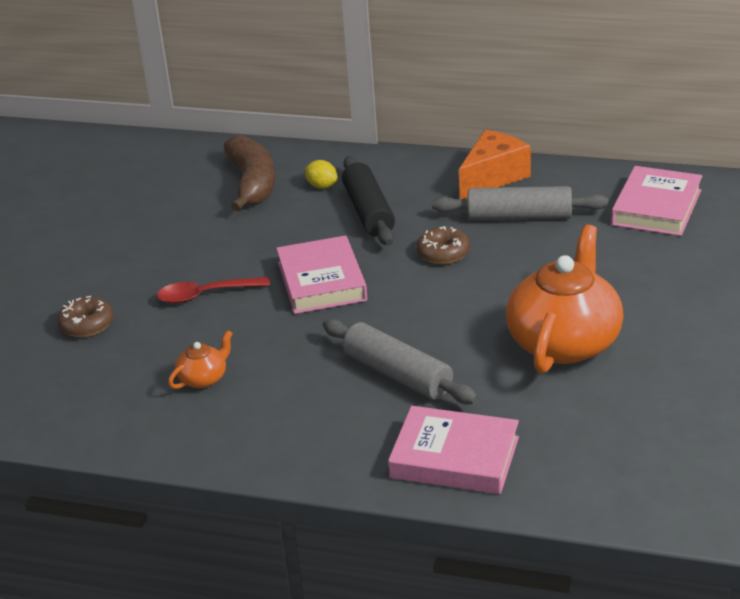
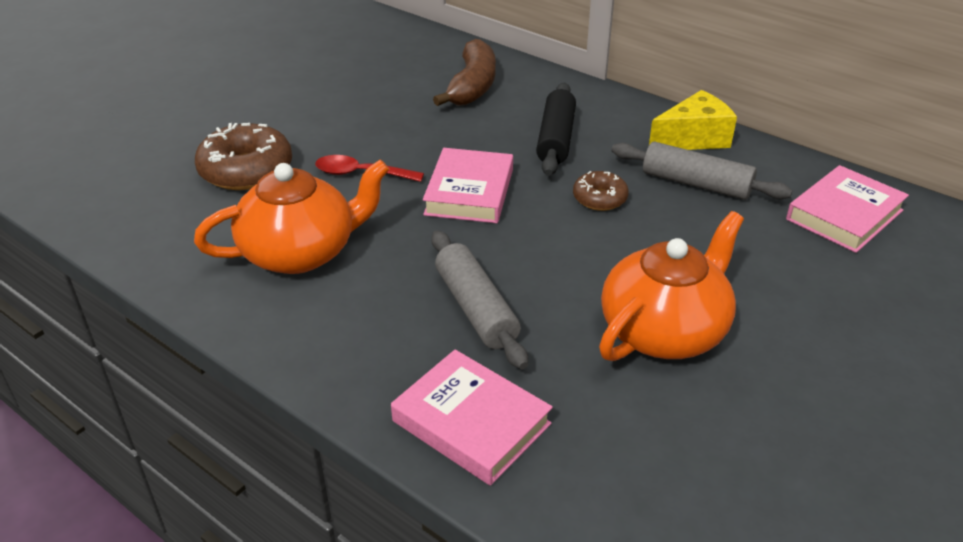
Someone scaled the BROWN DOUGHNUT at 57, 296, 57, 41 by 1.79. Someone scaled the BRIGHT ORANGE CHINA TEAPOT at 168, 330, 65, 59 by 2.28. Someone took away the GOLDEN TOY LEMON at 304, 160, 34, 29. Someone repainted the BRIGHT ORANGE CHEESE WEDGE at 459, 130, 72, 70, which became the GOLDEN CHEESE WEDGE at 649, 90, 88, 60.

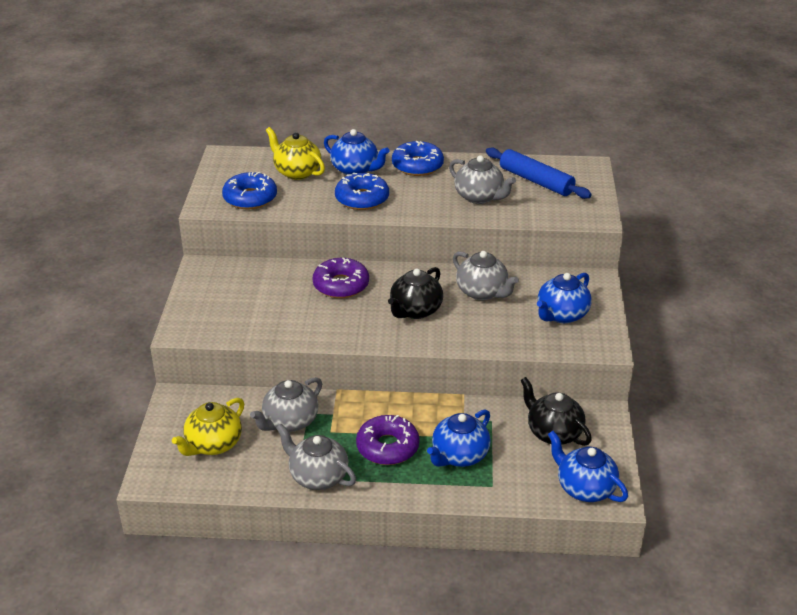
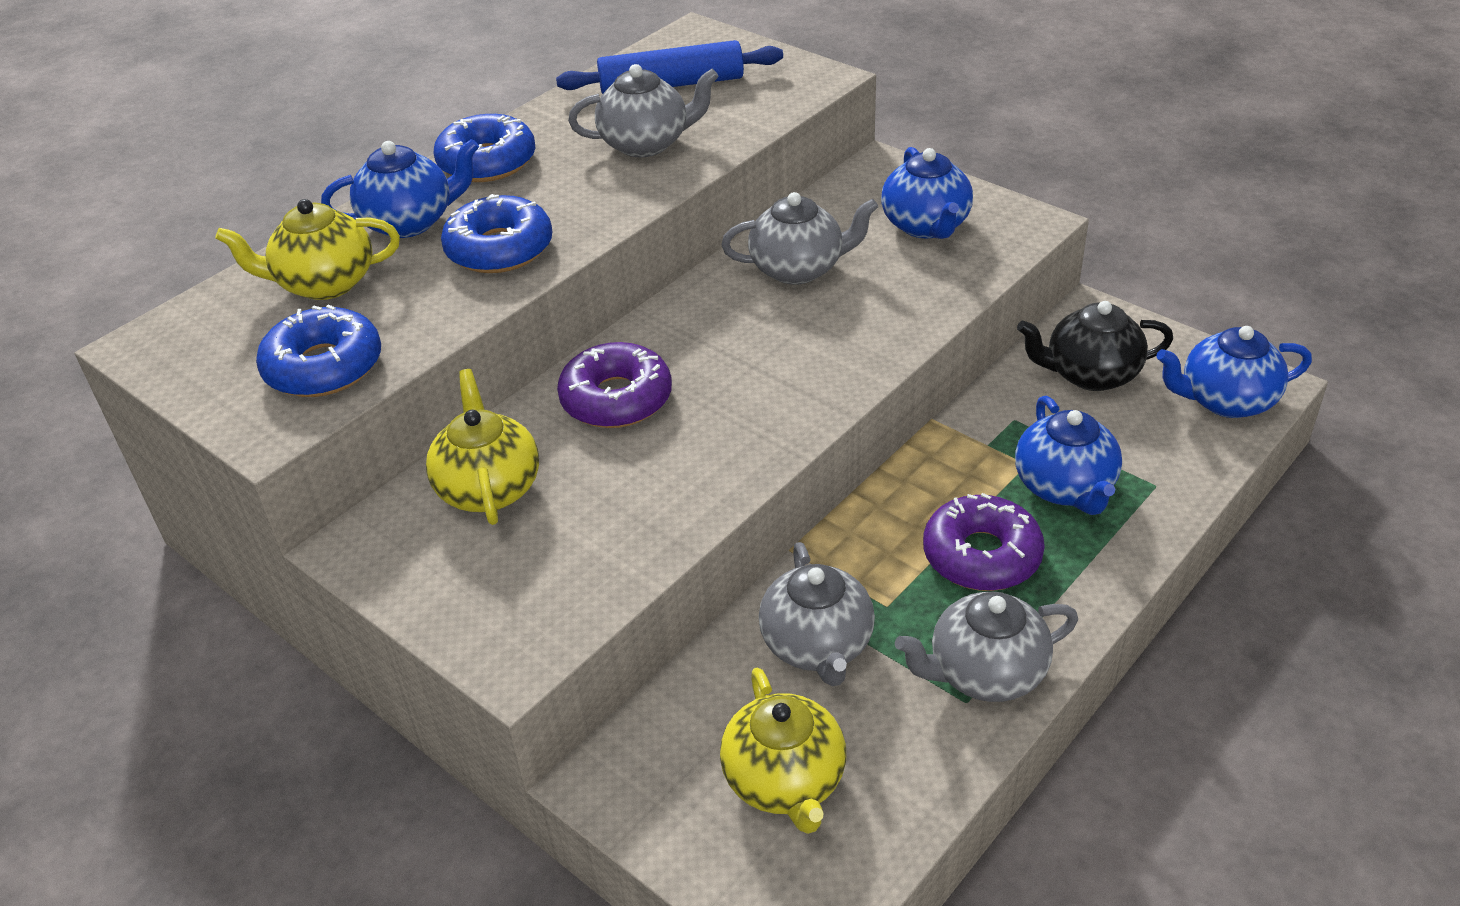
Someone took away the EBONY CHINA TEAPOT at 388, 267, 55, 52. Someone put down the GOLDEN CHINA TEAPOT at 426, 369, 113, 156.

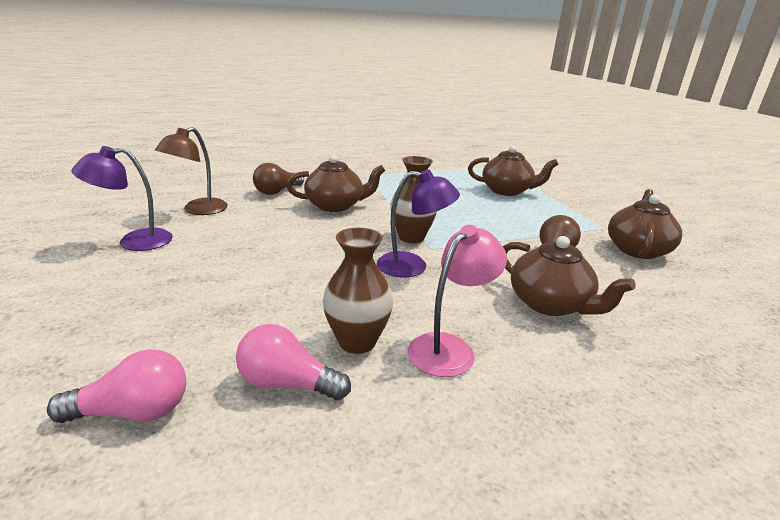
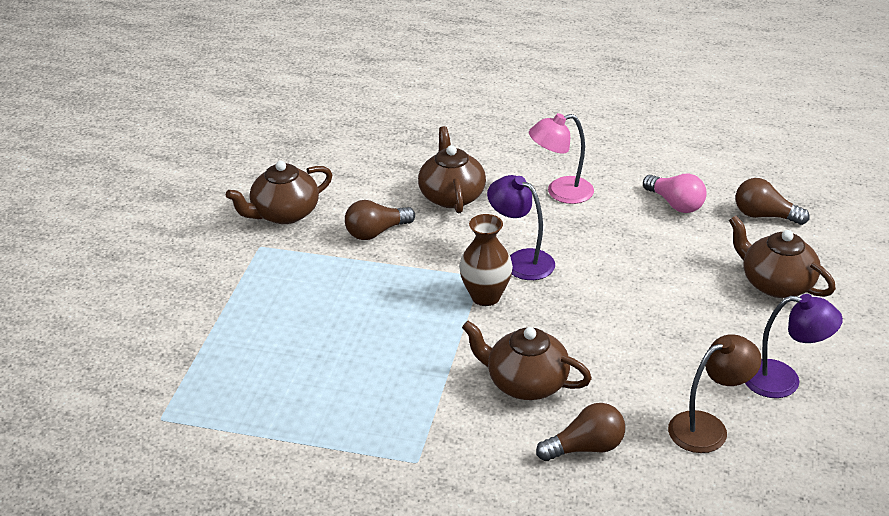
Someone repainted the PINK LIGHT BULB at 47, 349, 139, 74, which became the BROWN LIGHT BULB at 736, 178, 74, 47. Someone took away the BROWN TALL VASE at 323, 228, 70, 126. Someone carried the BROWN CHINA TEAPOT from 468, 145, 91, 51 to 729, 215, 107, 83.

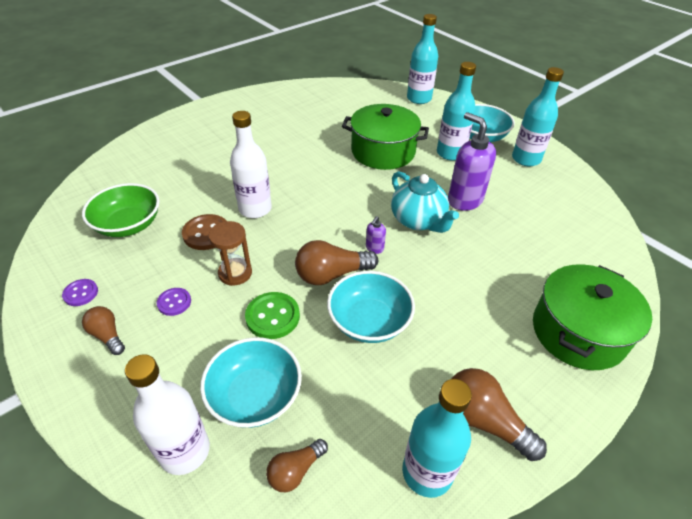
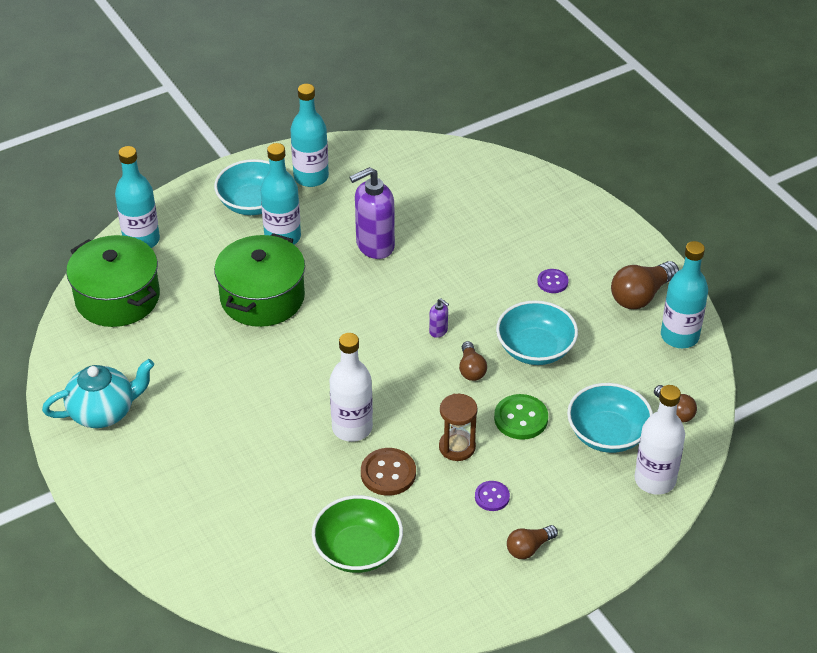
Someone carried the PURPLE SEWING BUTTON from 62, 279, 36, 27 to 537, 269, 32, 24. Someone scaled the BROWN LIGHT BULB at 295, 240, 83, 45 by 0.60. Someone carried the AQUA CHINA TEAPOT from 391, 171, 68, 62 to 42, 359, 113, 69. Someone carried the GREEN POT from 533, 264, 119, 106 to 66, 235, 94, 92.

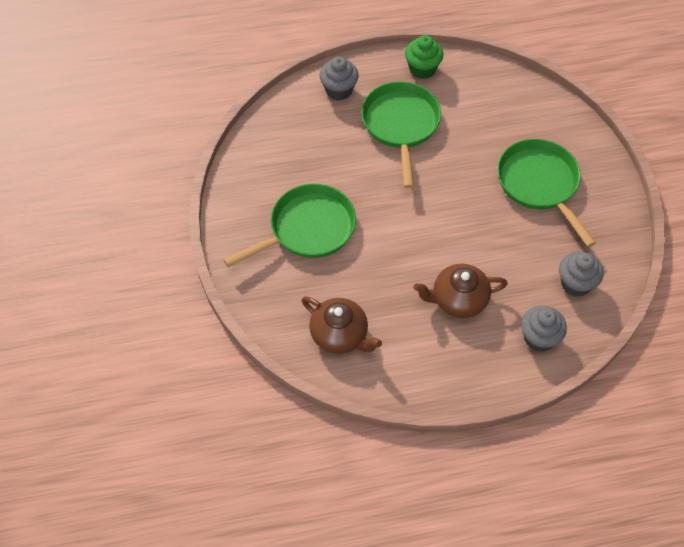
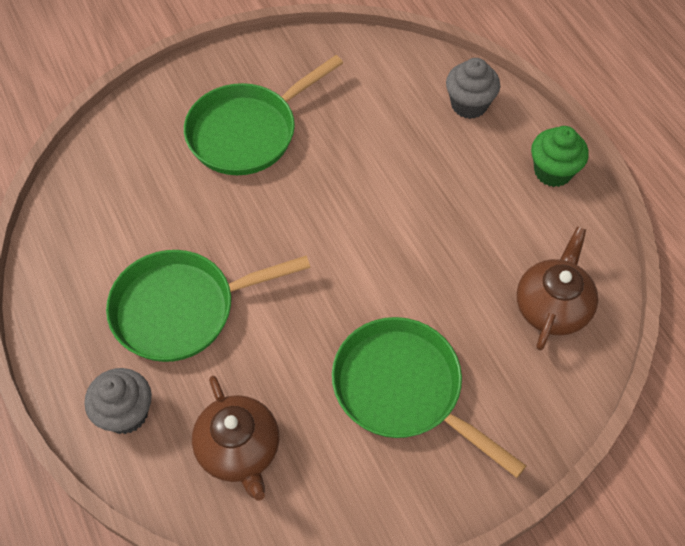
Someone carried the GREEN MUFFIN from 405, 35, 38, 44 to 531, 126, 58, 61. Someone carried the BROWN CHINA TEAPOT from 413, 264, 95, 54 to 192, 376, 87, 125. Someone took away the ASH-GREY MUFFIN at 559, 252, 44, 45.

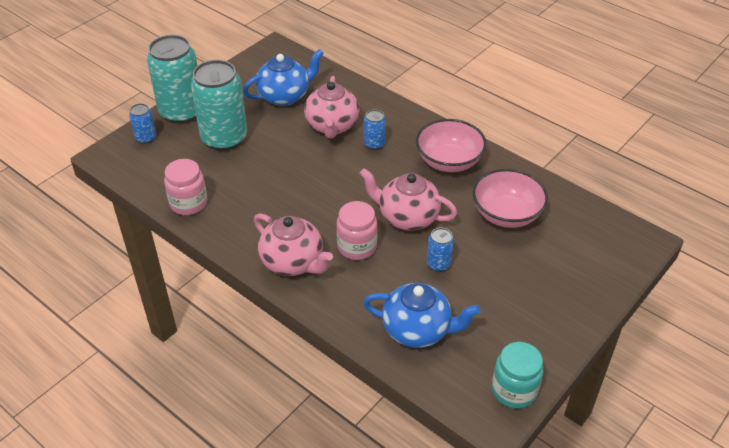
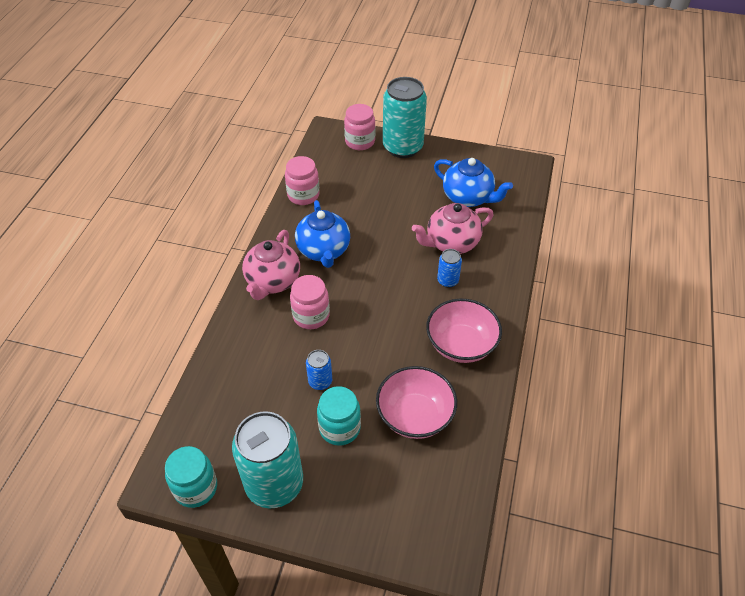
Someone swapped the COBALT TIN at 129, 103, 27, 41 for the PINK JAM JAR at 344, 104, 31, 46. Someone carried the AQUA TIN from 191, 60, 56, 91 to 232, 411, 71, 97. Someone took away the PINK CHINA TEAPOT at 360, 168, 97, 63. Someone carried the COBALT CHINA TEAPOT from 363, 283, 118, 65 to 295, 200, 55, 68. Someone put down the AQUA JAM JAR at 317, 386, 44, 60.

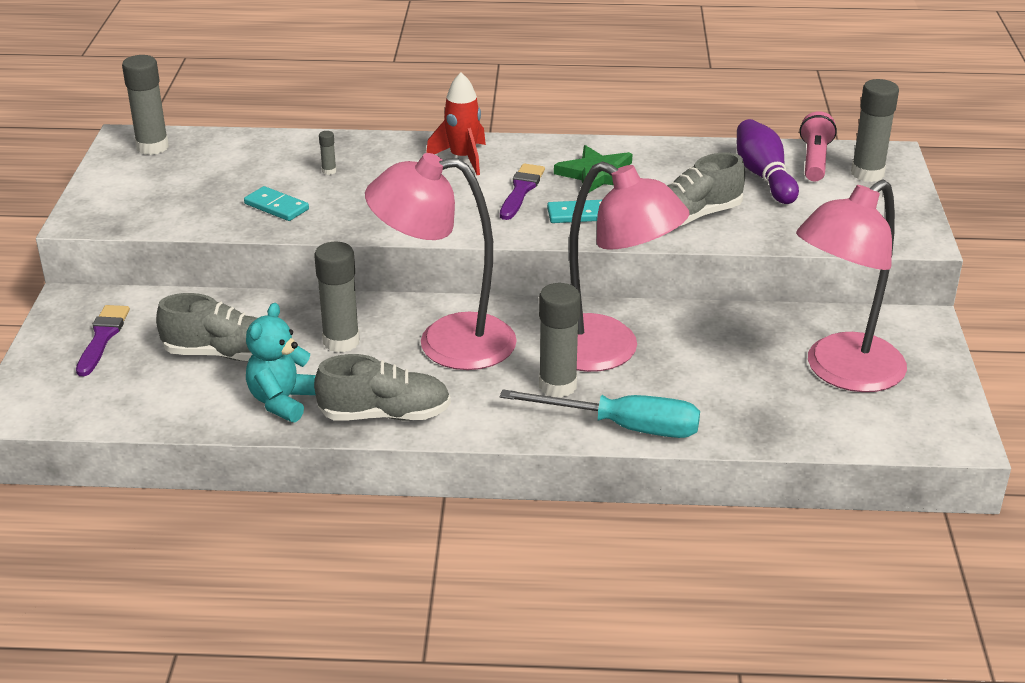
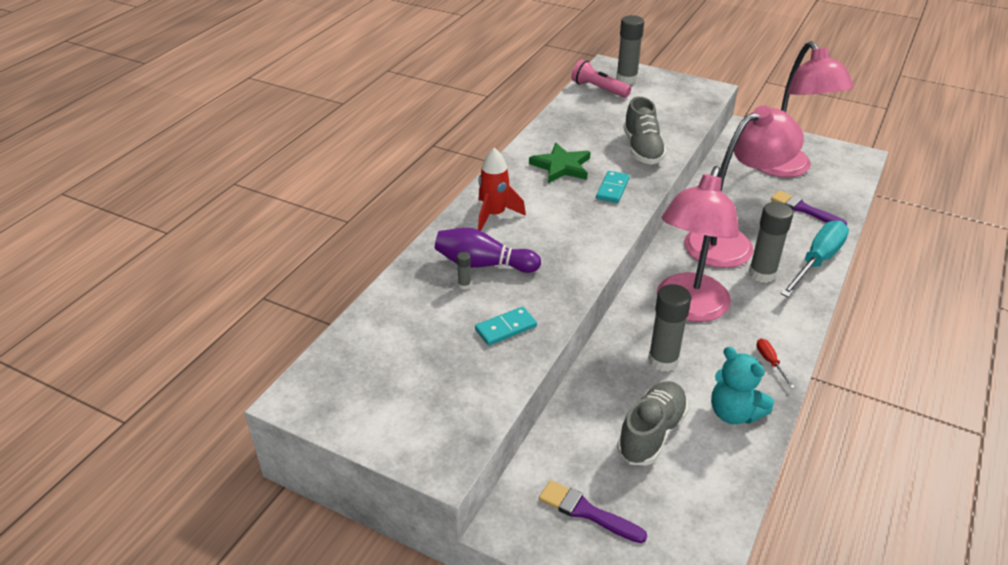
Someone took away the ASH-GREY GLUE at 122, 55, 47, 100. Someone swapped the ASH-GREY SHOE at 314, 354, 137, 66 for the SCARLET HAND SCREWDRIVER at 756, 339, 39, 49. Someone carried the PURPLE PAINT BRUSH from 500, 164, 45, 56 to 771, 190, 76, 36. Someone carried the PURPLE TENPIN from 737, 119, 62, 85 to 435, 228, 106, 45.

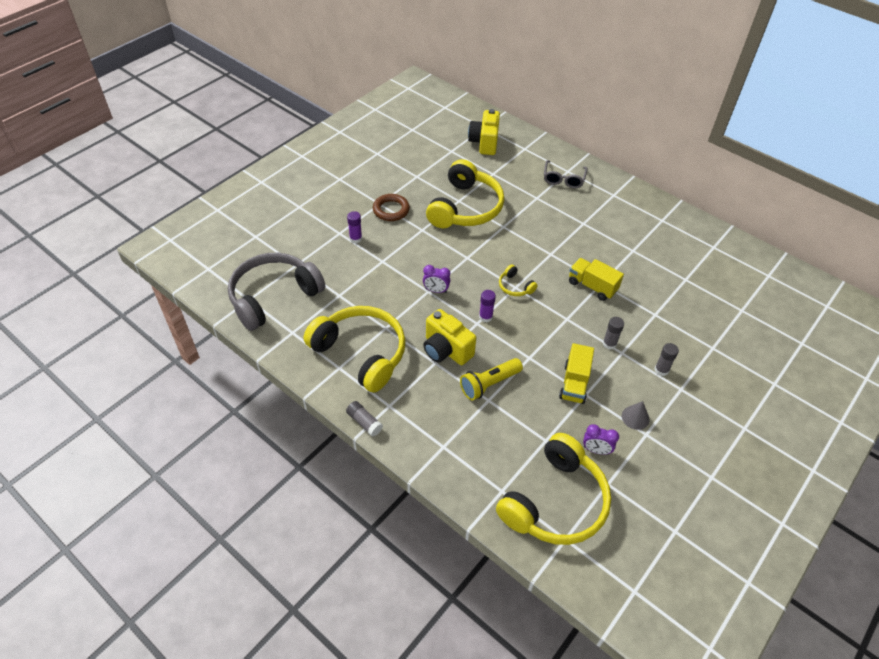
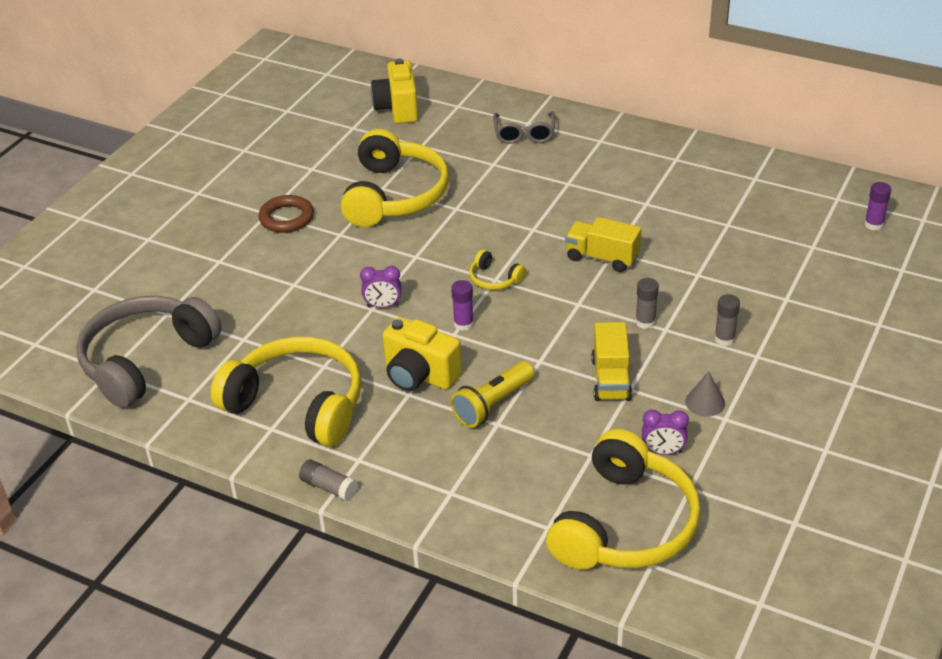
Someone carried the PURPLE GLUE from 347, 211, 15, 32 to 864, 182, 27, 49.

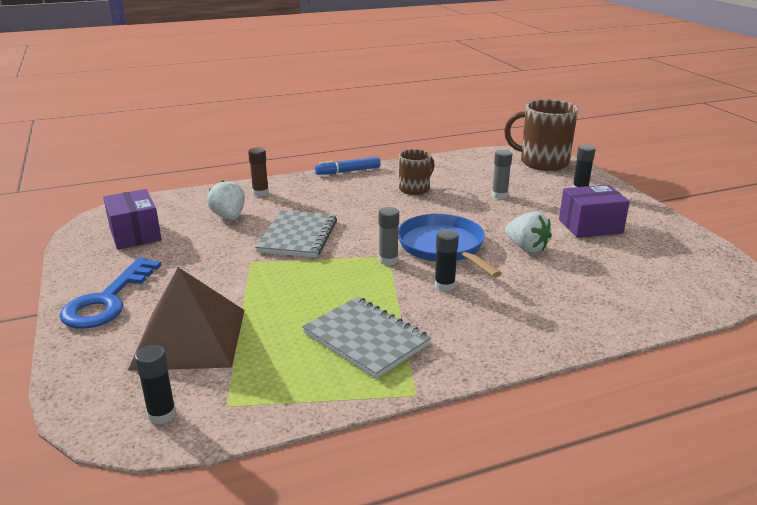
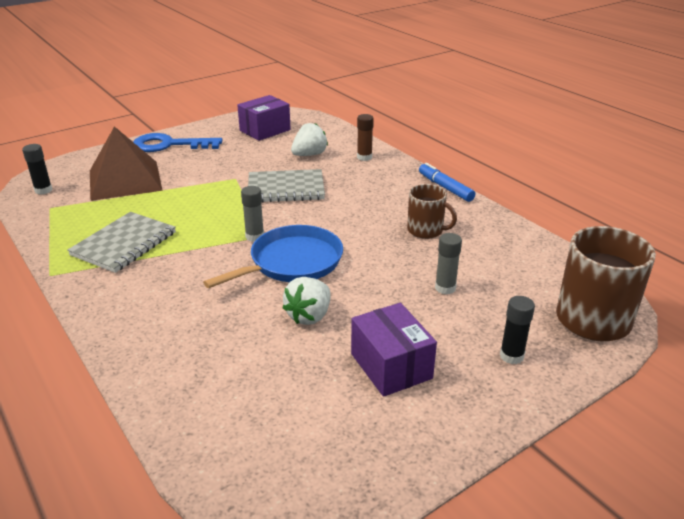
Someone took away the EBONY GLUE at 435, 229, 24, 62.

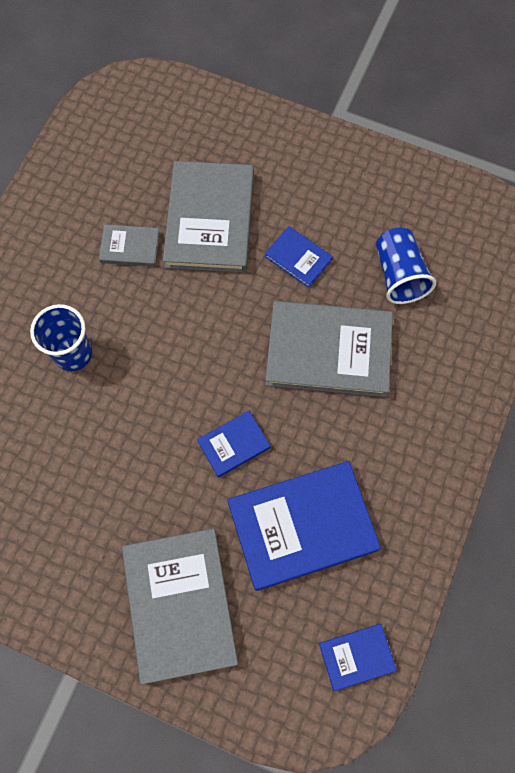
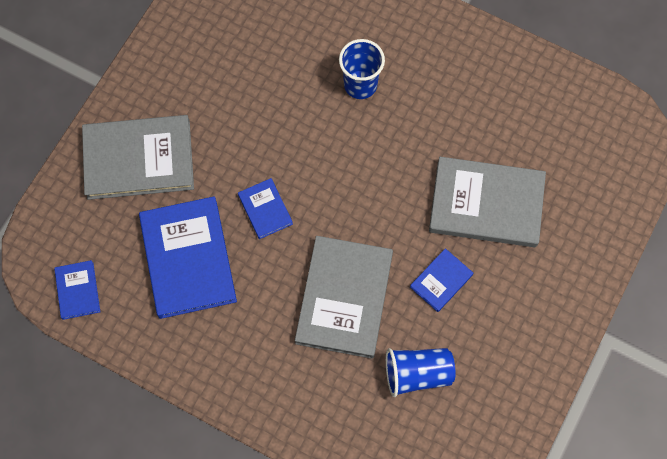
Someone took away the ASH-GREY HARDBACK at 99, 224, 61, 43.

